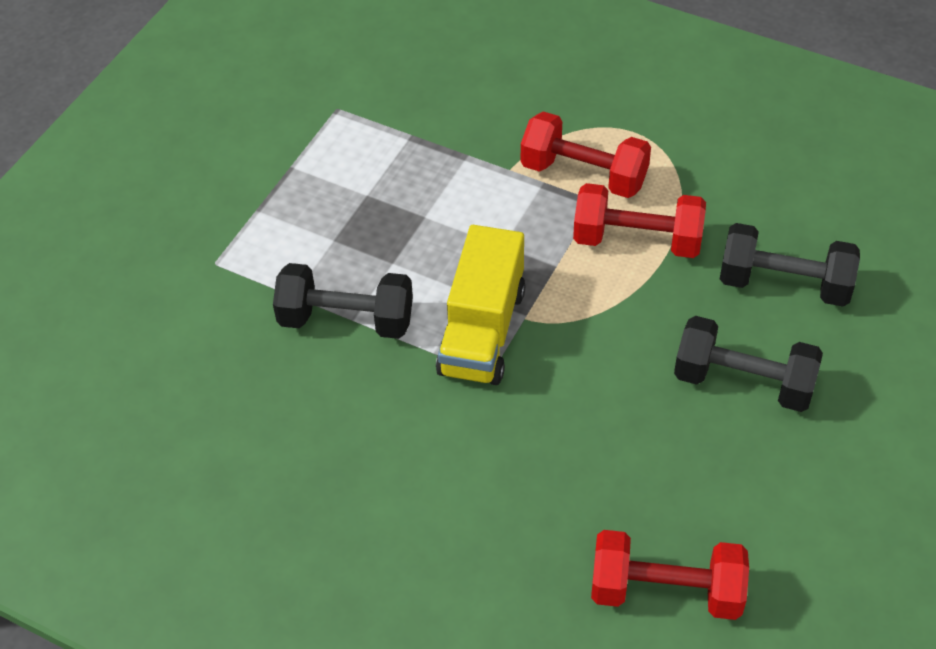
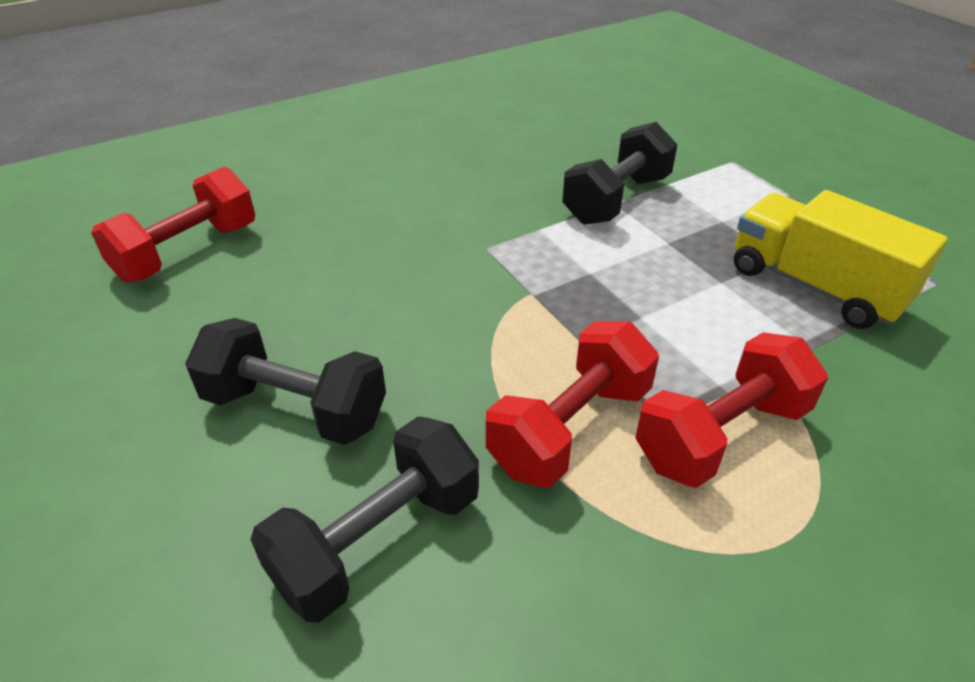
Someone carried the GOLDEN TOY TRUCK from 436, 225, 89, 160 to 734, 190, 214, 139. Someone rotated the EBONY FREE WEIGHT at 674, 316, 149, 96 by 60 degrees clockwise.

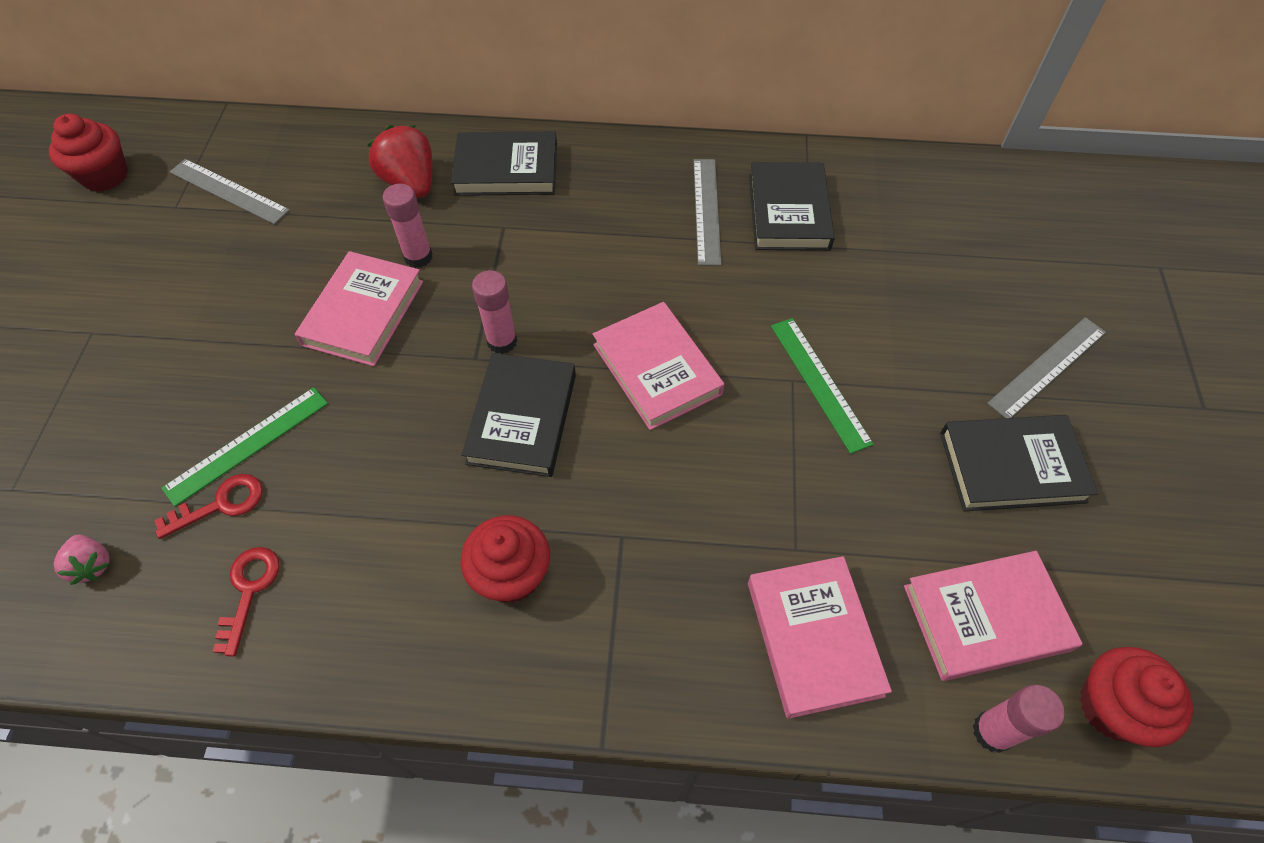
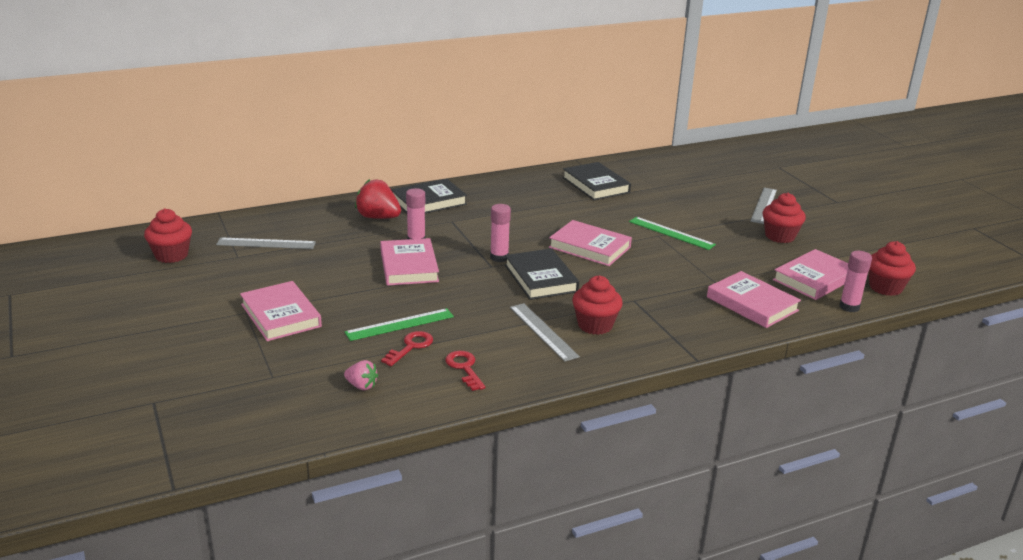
Someone rotated the GREEN STRAIGHTEDGE at 161, 387, 167, 120 by 45 degrees clockwise. Someone carried the ASH-GREY STRAIGHTEDGE from 694, 159, 27, 107 to 510, 303, 70, 59. Someone swapped the EBONY HARDBACK at 940, 415, 158, 96 for the SCARLET MUFFIN at 763, 193, 43, 50. Someone put down the PINK HARDBACK at 240, 281, 82, 60.

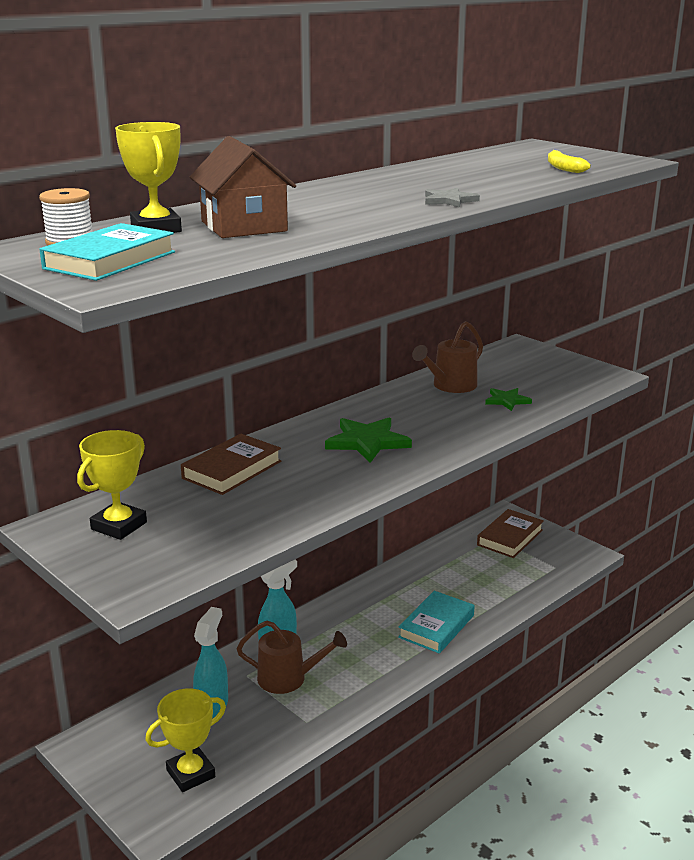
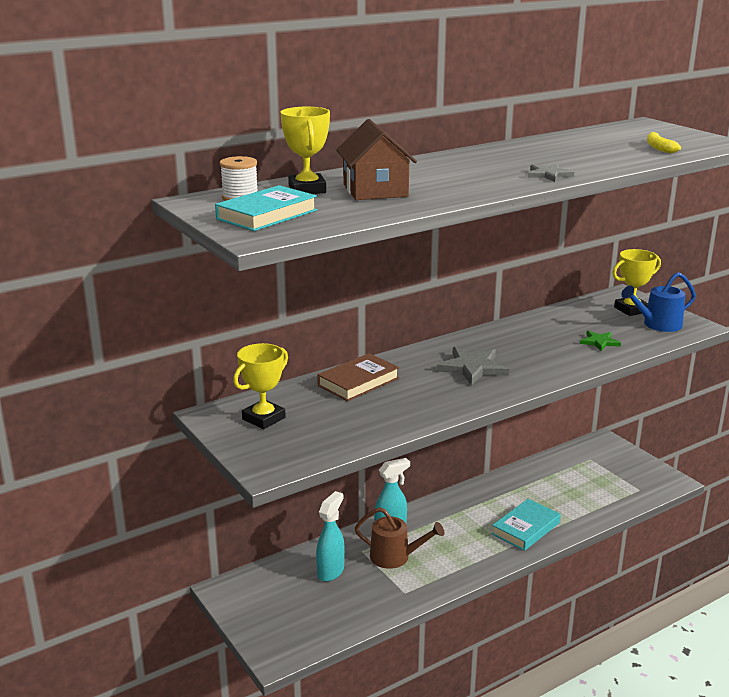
Someone carried the GOLDEN AWARD CUP from 145, 688, 81, 104 to 612, 249, 49, 67. Someone repainted the GREEN STAR at 325, 417, 87, 46, which became the ASH-GREY STAR at 437, 347, 72, 39. Someone took away the BROWN WATERING CAN at 412, 321, 71, 72. Someone took away the BROWN HARDBACK at 477, 509, 67, 49. Someone put down the COBALT WATERING CAN at 621, 272, 75, 60.

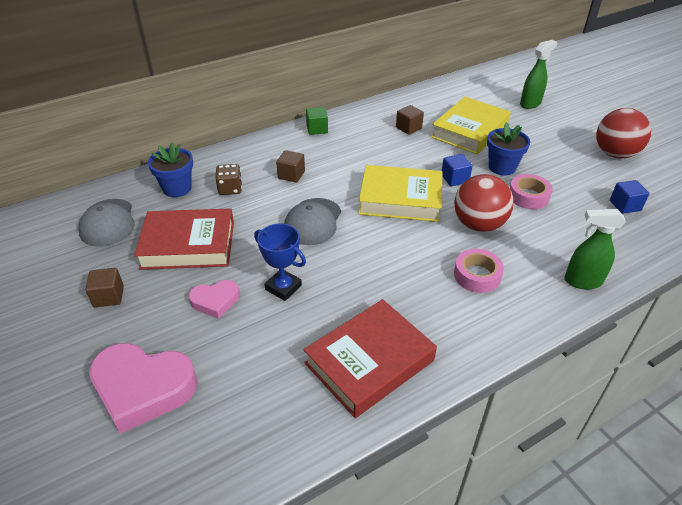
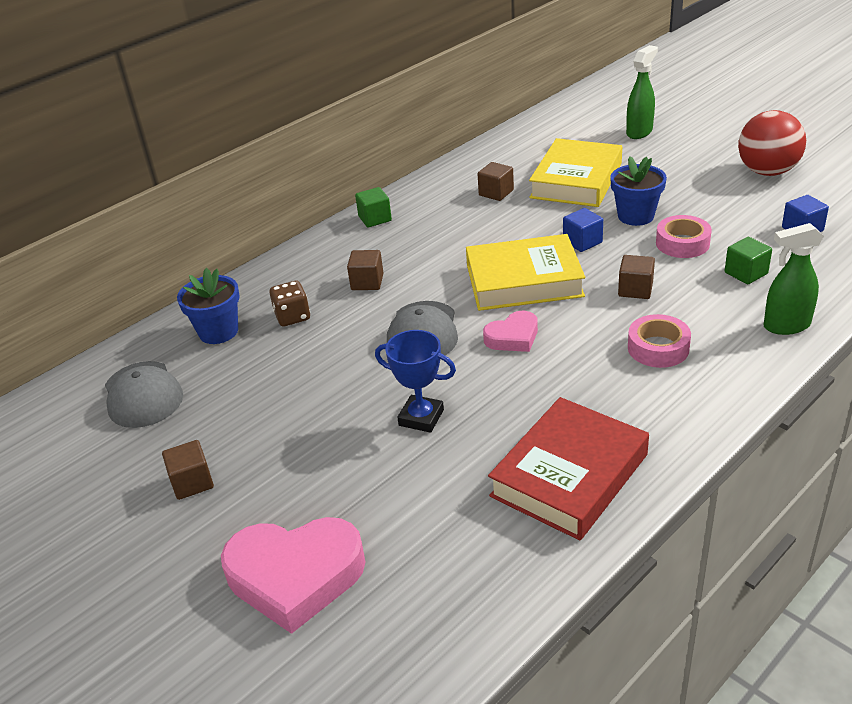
Someone took away the SCARLET HARDBACK at 134, 208, 100, 62. Someone carried the PINK HEART from 188, 280, 52, 39 to 483, 311, 55, 41. Someone swapped the SCARLET SPHERE at 454, 174, 60, 58 for the BROWN CUBE at 618, 255, 37, 44. Someone put down the GREEN CUBE at 725, 237, 47, 47.

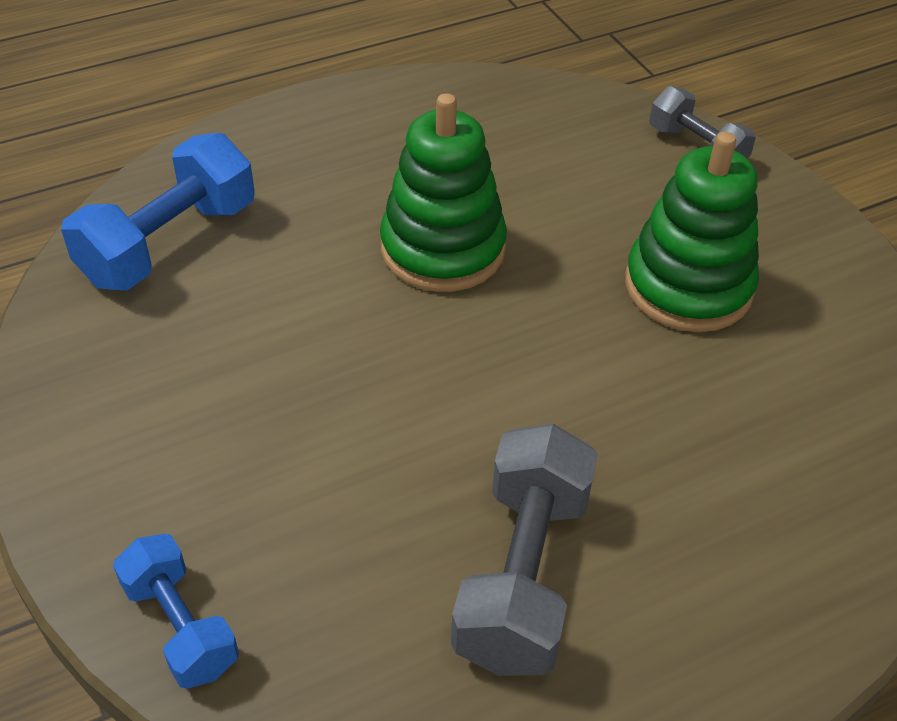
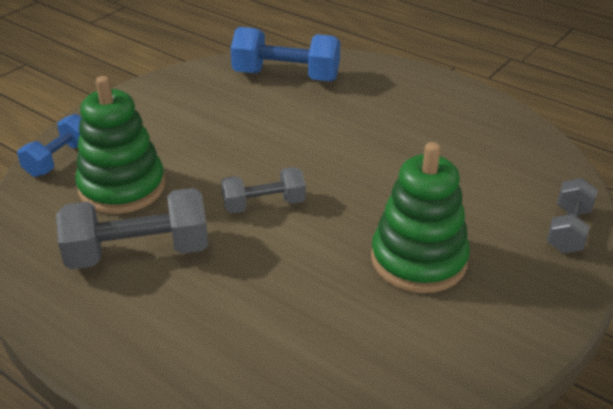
Someone carried the GREEN STACKING RINGS from 380, 93, 127, 199 to 75, 76, 90, 138. Someone put down the ASH-GREY FREE WEIGHT at 221, 167, 85, 47.

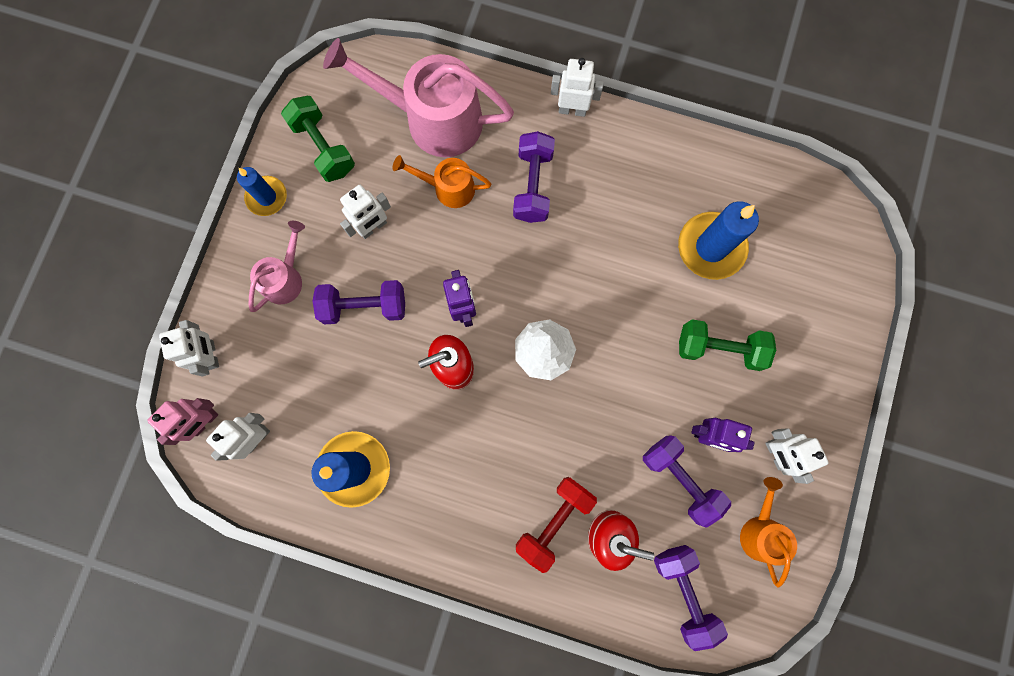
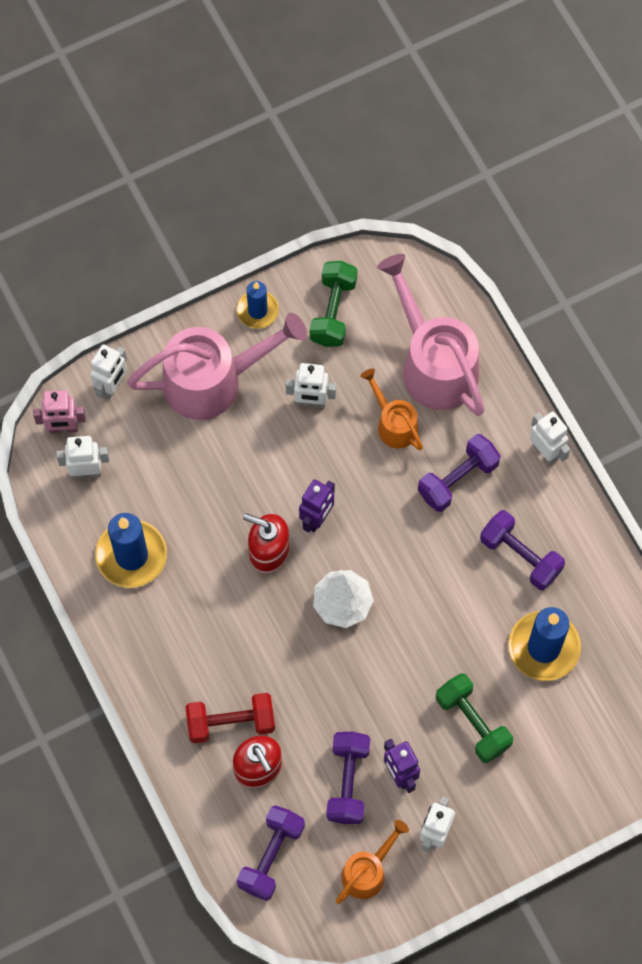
Someone scaled the PINK WATERING CAN at 248, 221, 57, 91 by 1.90. Someone carried the PURPLE FREE WEIGHT from 312, 280, 93, 44 to 480, 510, 85, 80.

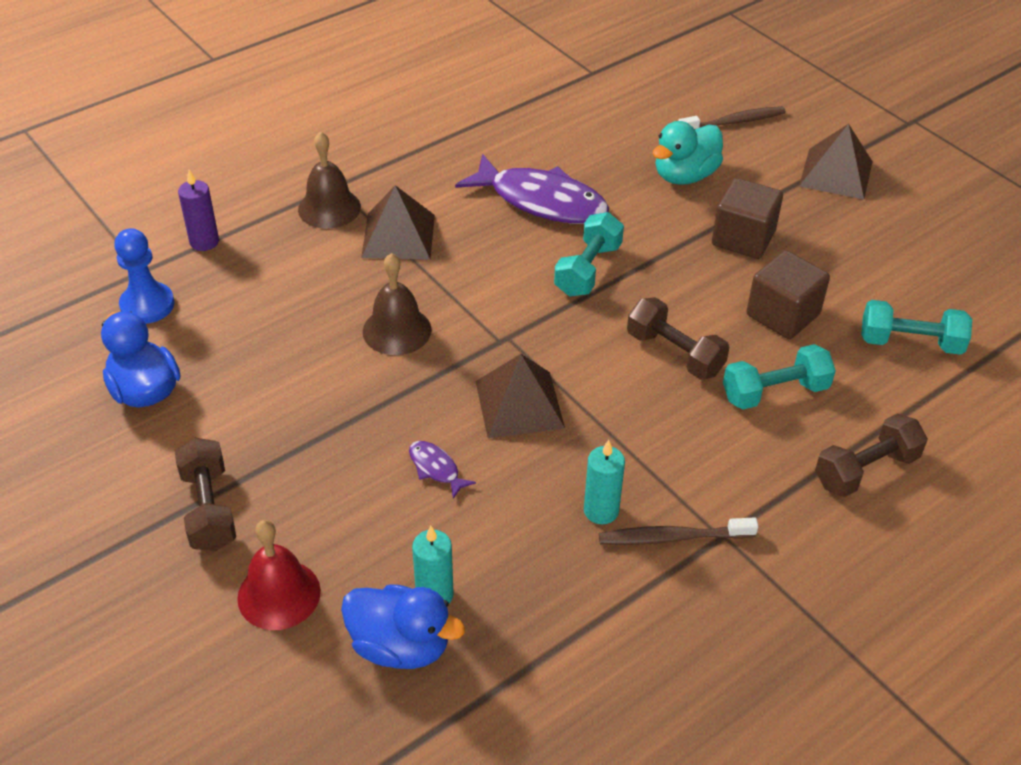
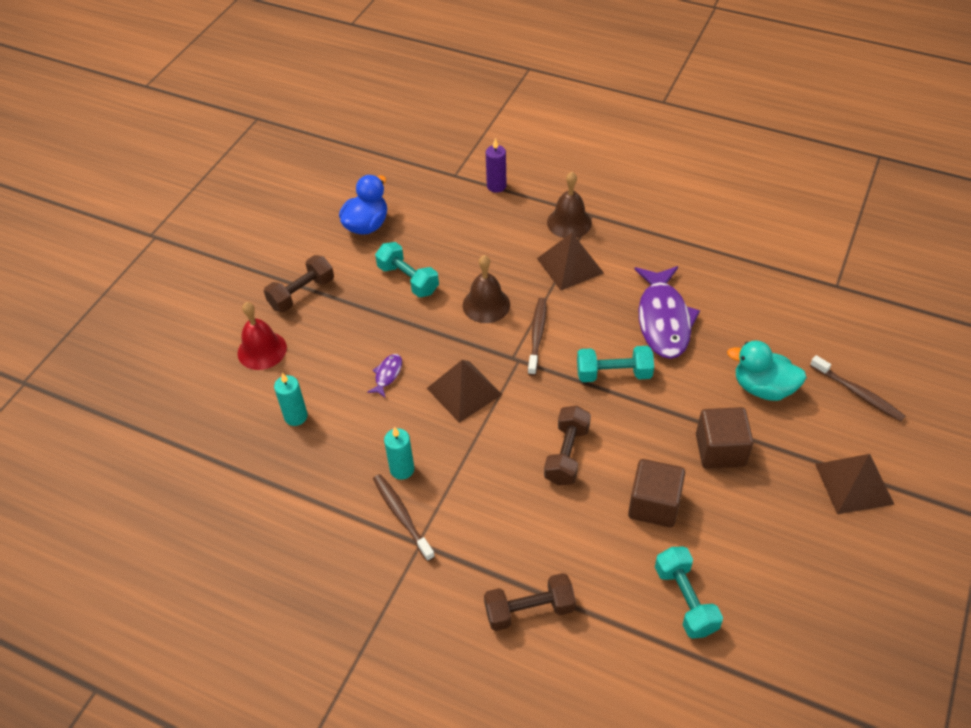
Someone took away the COBALT PAWN at 114, 228, 60, 96. Someone took away the COBALT RUBBER DUCK at 341, 584, 124, 85. Someone carried the AQUA FREE WEIGHT from 723, 344, 113, 66 to 375, 242, 64, 55. Someone rotated the BROWN FREE WEIGHT at 815, 413, 113, 84 by 45 degrees counterclockwise. Someone put down the BROWN TOOTH BRUSH at 528, 298, 18, 78.

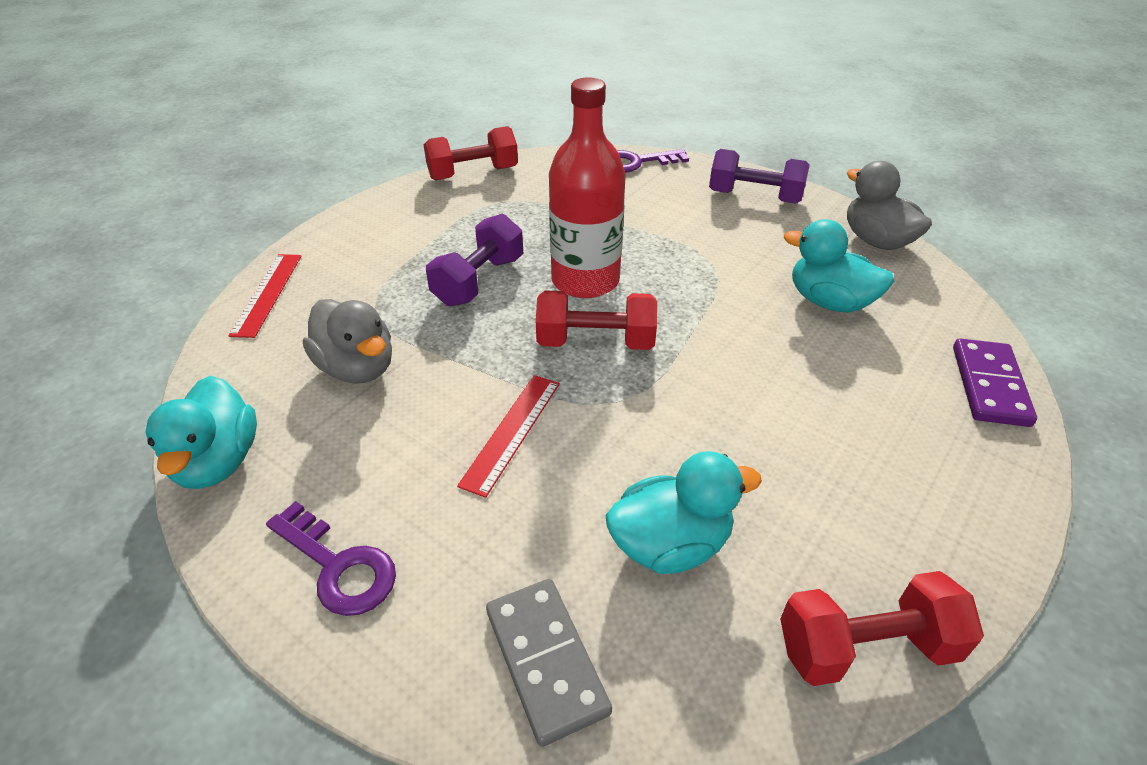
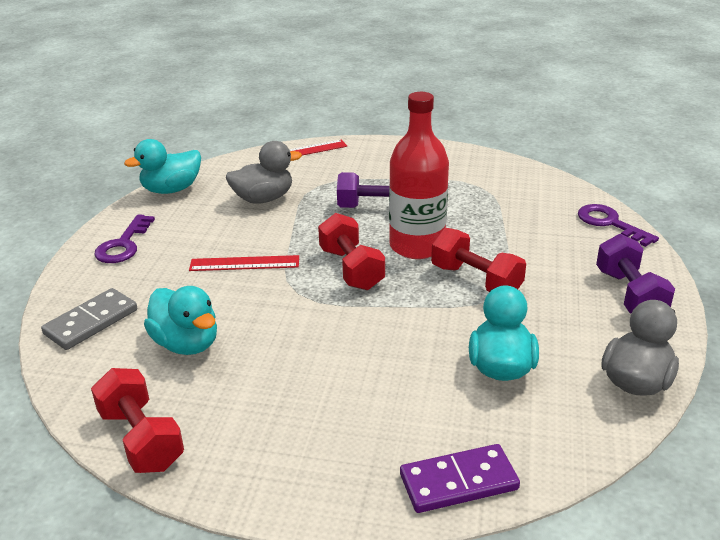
Someone rotated the ASH-GREY RUBBER DUCK at 303, 299, 89, 85 by 135 degrees counterclockwise. Someone carried the SCARLET FREE WEIGHT from 424, 126, 94, 54 to 431, 228, 95, 64.

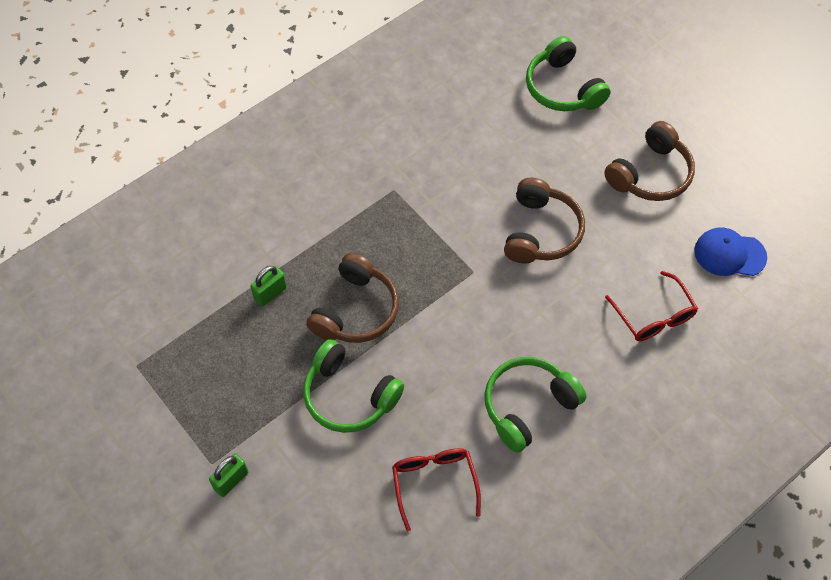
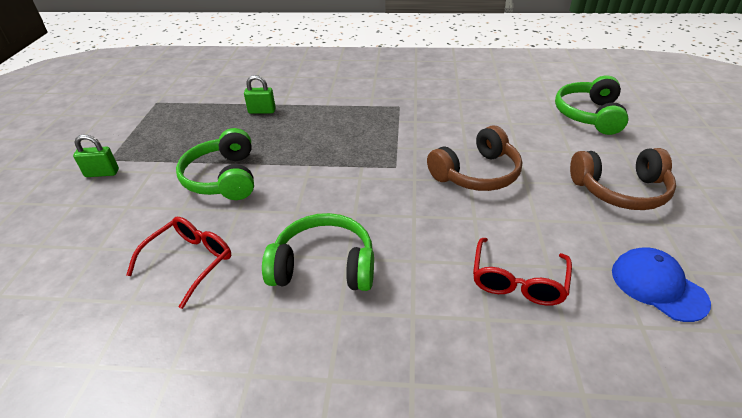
Someone took away the BROWN OVER-EAR HEADPHONES at 306, 253, 93, 90.

